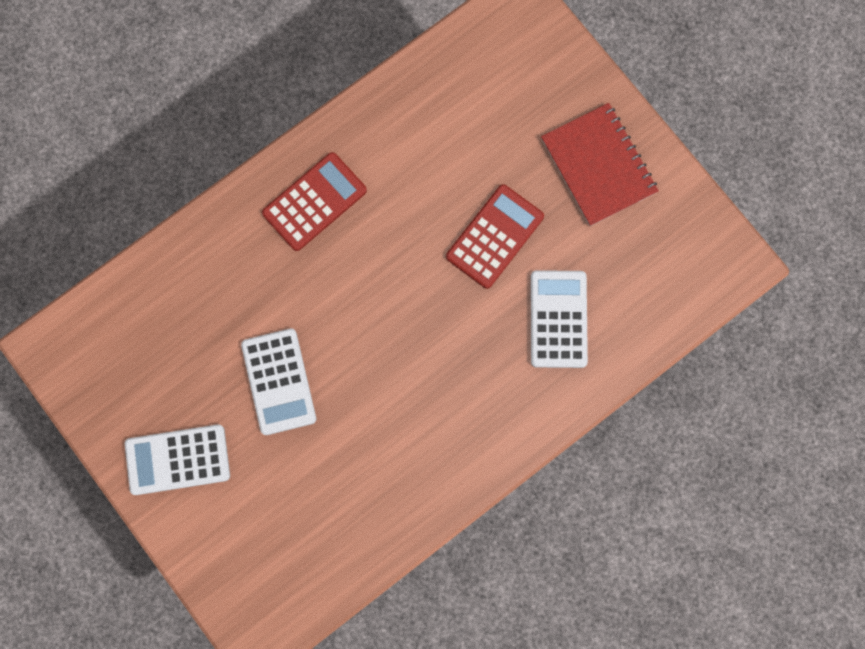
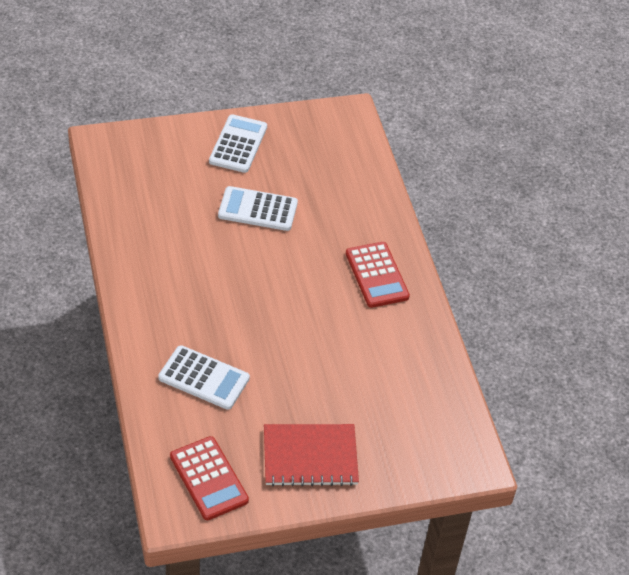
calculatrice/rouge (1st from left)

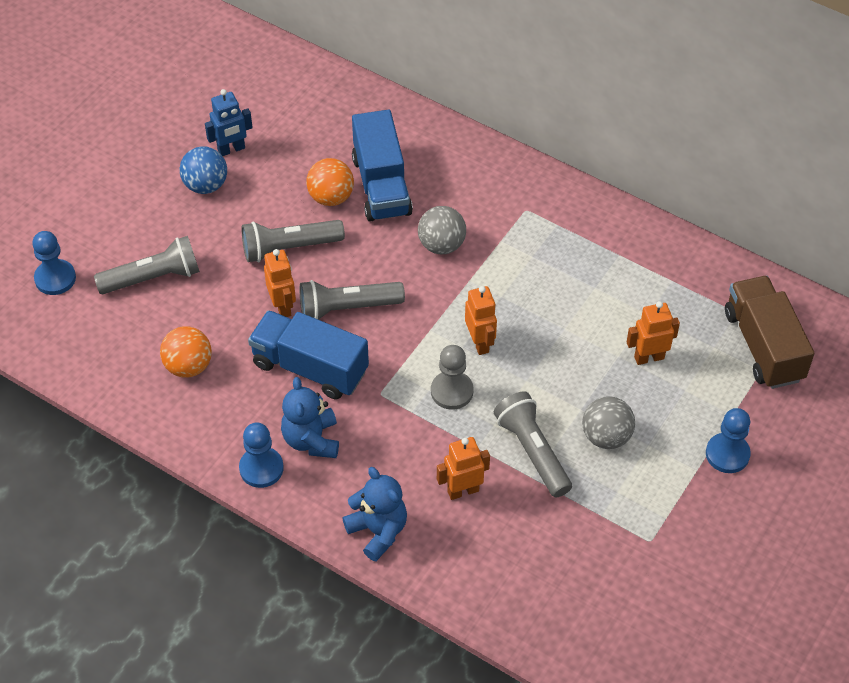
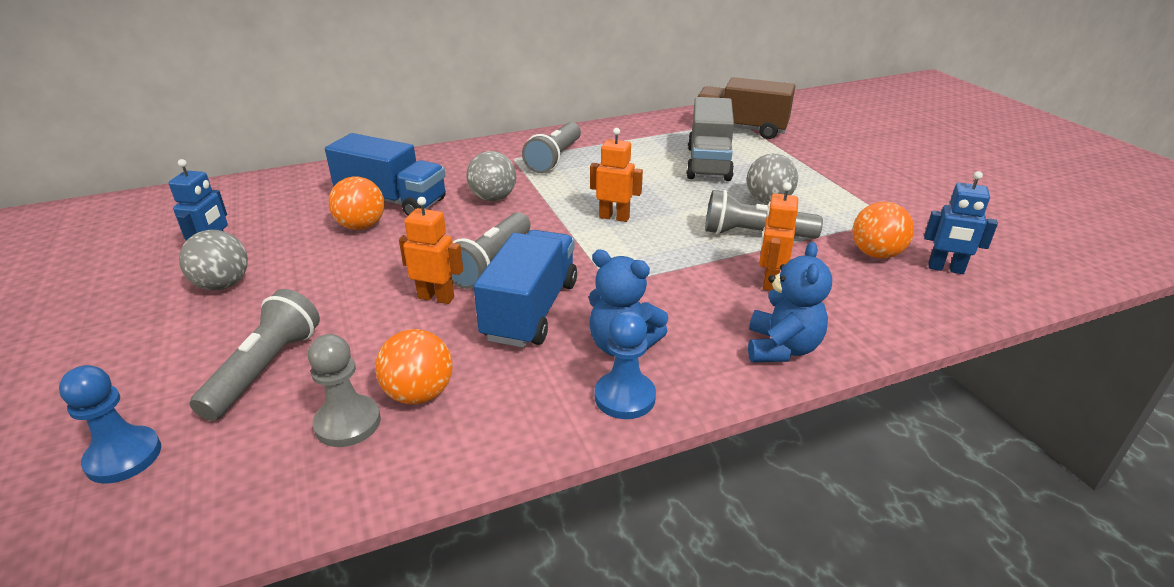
balle/gris (1st from left); lampe de poche/gris (3rd from left); camion/bleu (2nd from left); ours en peluche/bleu (2nd from left); pion/gris; camion/gris; pion/bleu (3rd from left in the first image); balle/orange (3rd from left); robot/bleu (2nd from left)

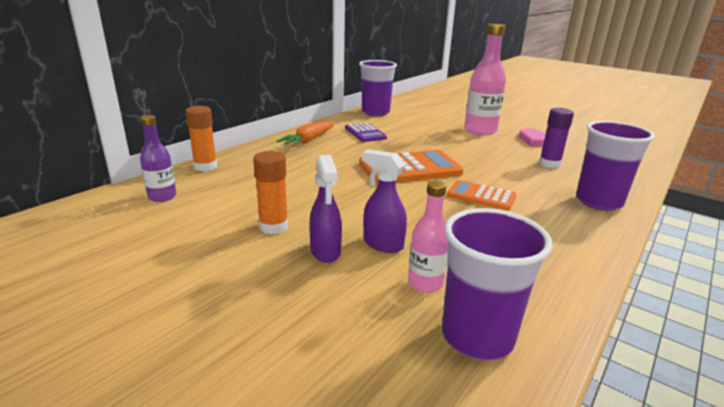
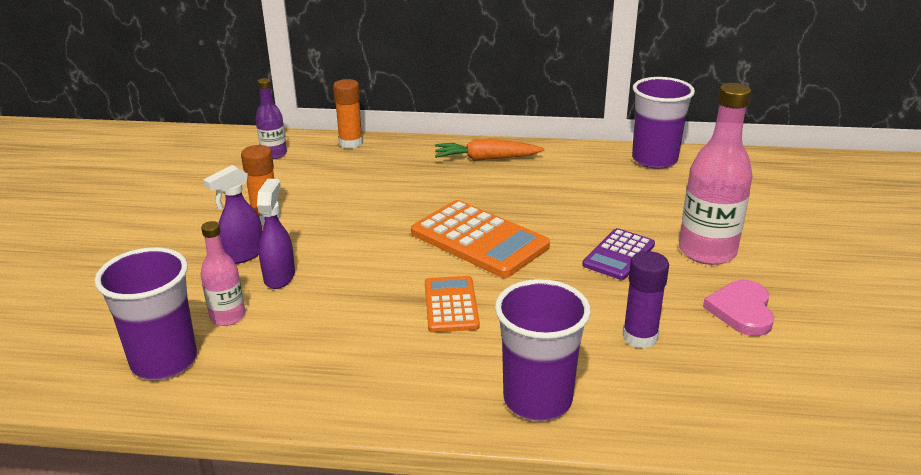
calculatrice/violet

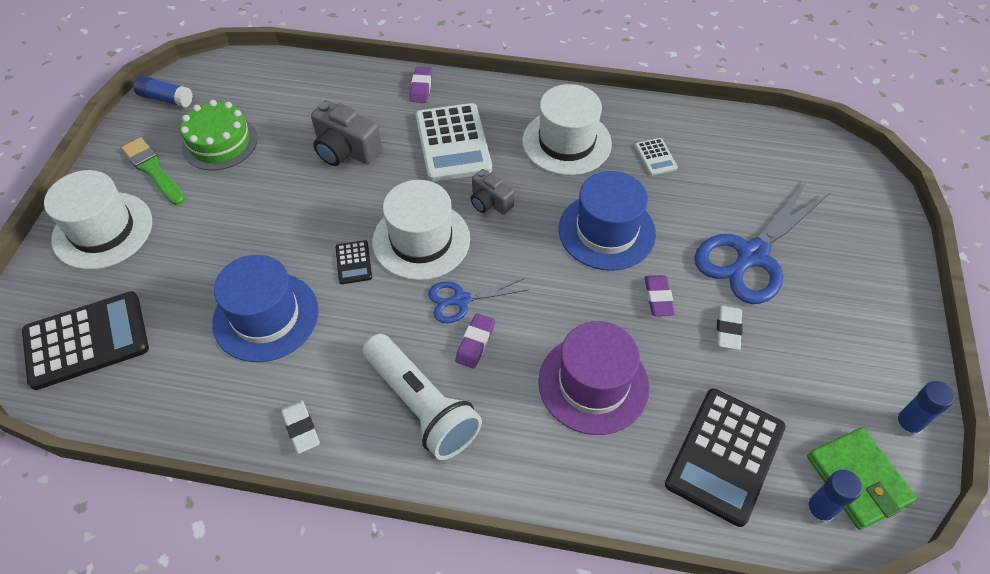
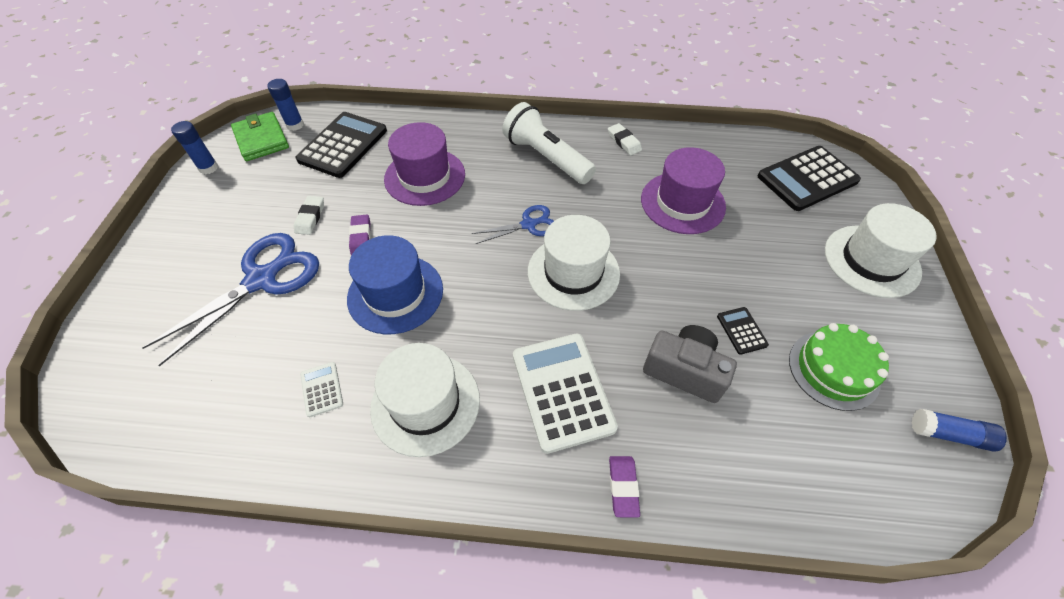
pinceau/vert; chapeau/violet (2nd from left); calculatrice/noir (2nd from left); gomme/violet (2nd from left in the first image); appareil photo/gris (2nd from left in the first image)

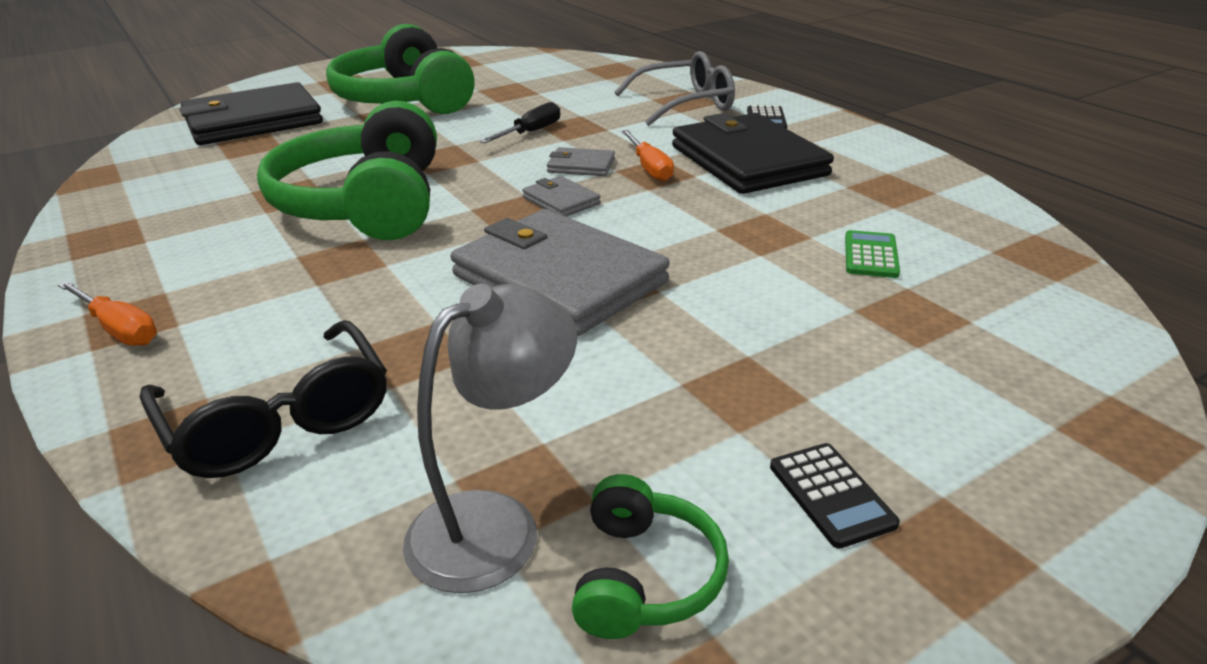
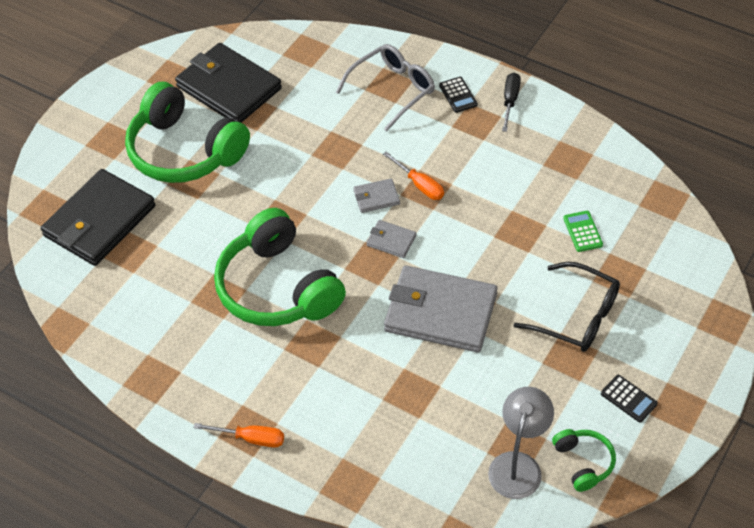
lunettes/noir; tournevis/noir; portefeuille/noir (2nd from left)

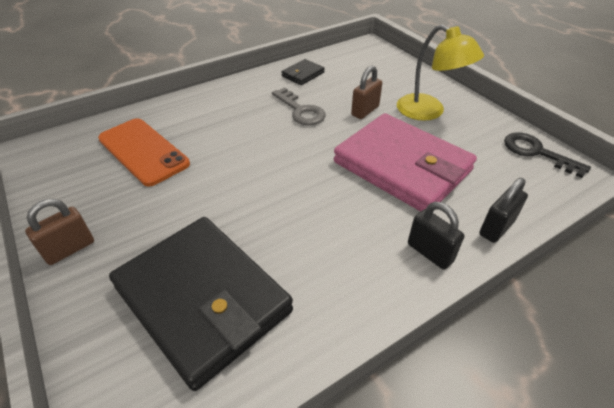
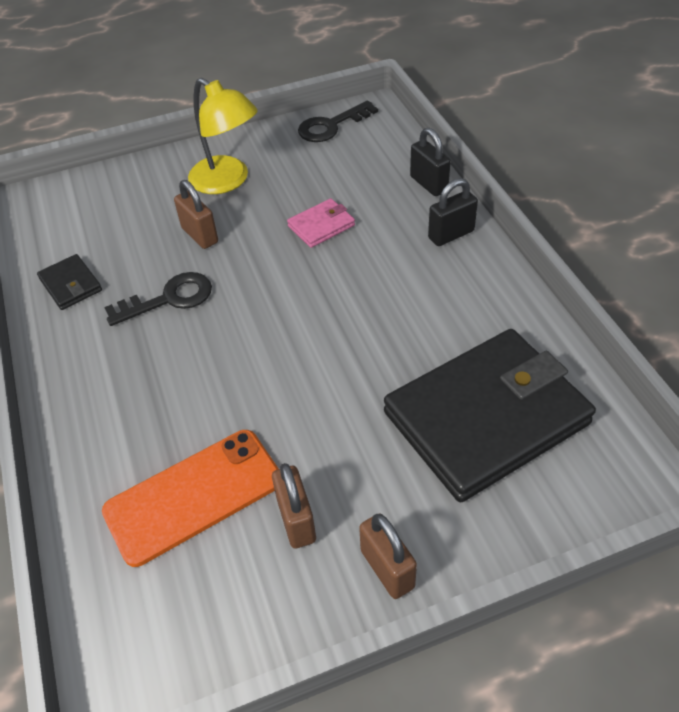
clé/noir (1st from left); portefeuille/rose; lampe/jaune; cadenas/marron (2nd from left)

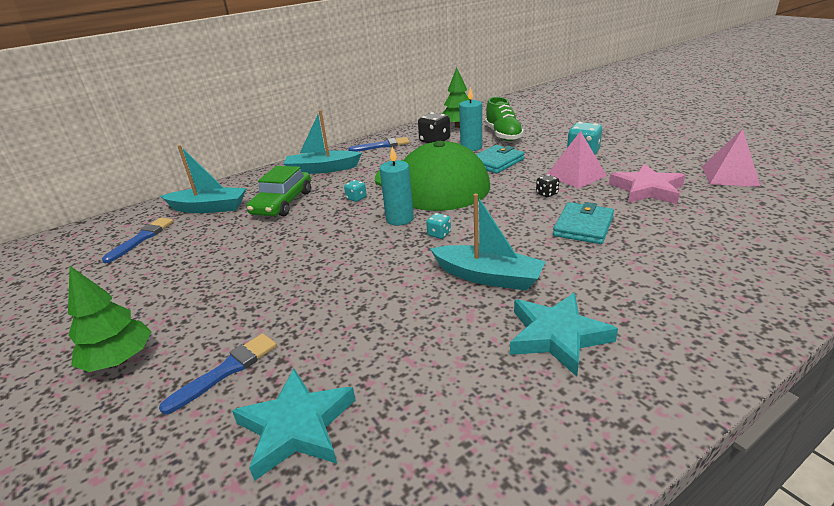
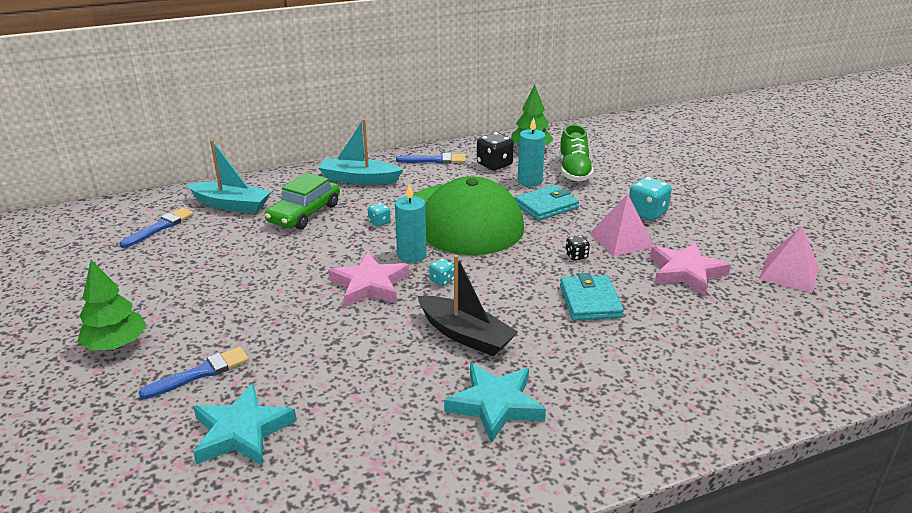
bateau/noir; portefeuille/turquoise (2nd from left); étoile/rose (1st from left)

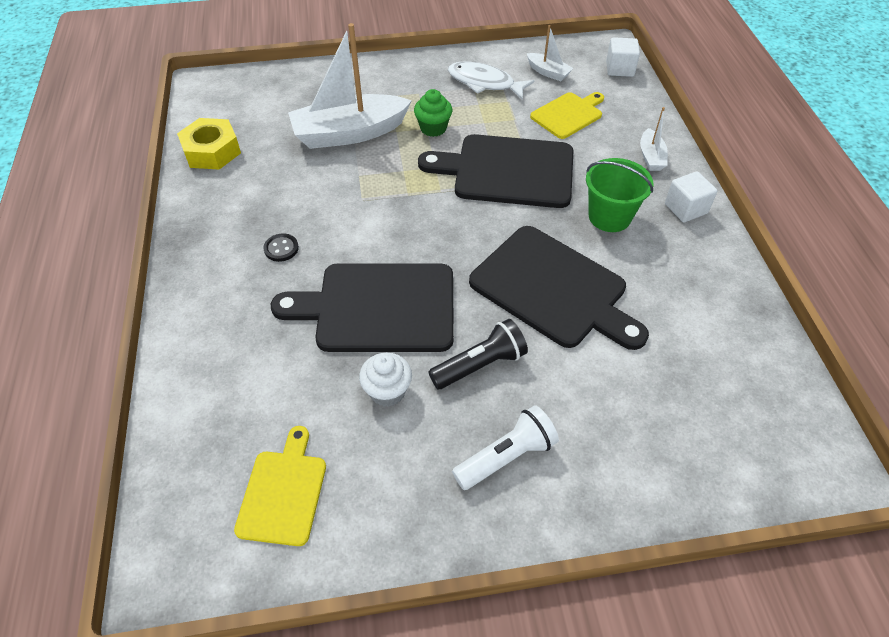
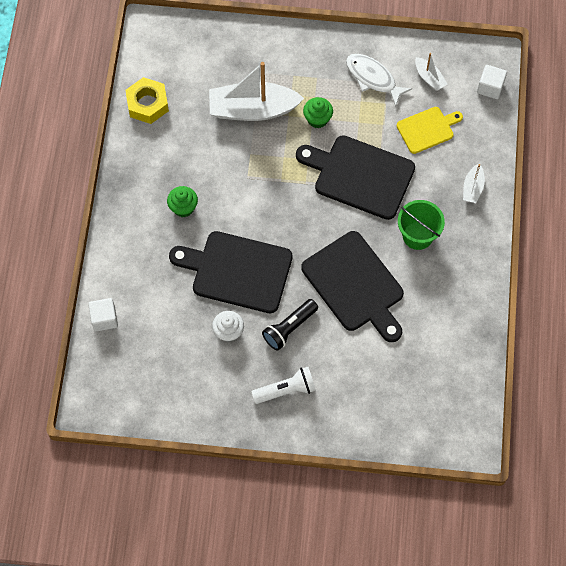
planche à découper/jaune (1st from left in the first image); muffin/vert (1st from left); lampe de poche/noir; cube/blanc (1st from left)

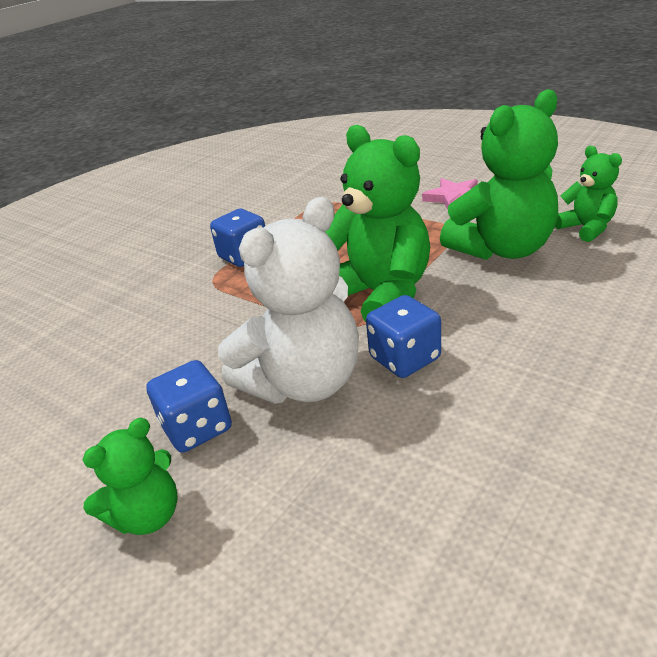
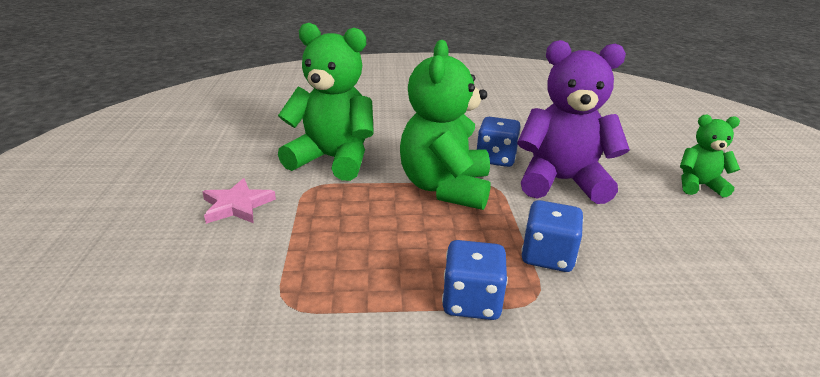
dé/bleu (3rd from left); ours en peluche/violet; ours en peluche/vert (4th from left in the first image)

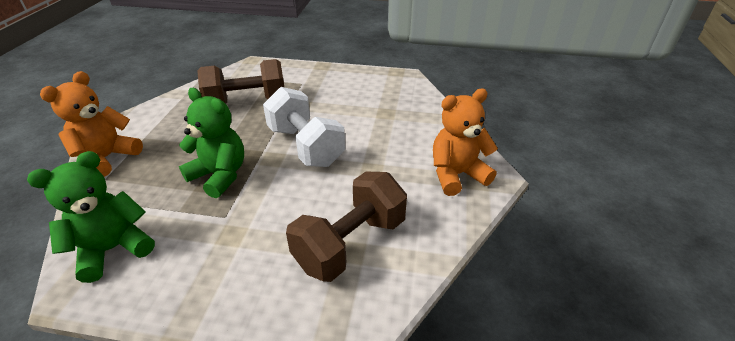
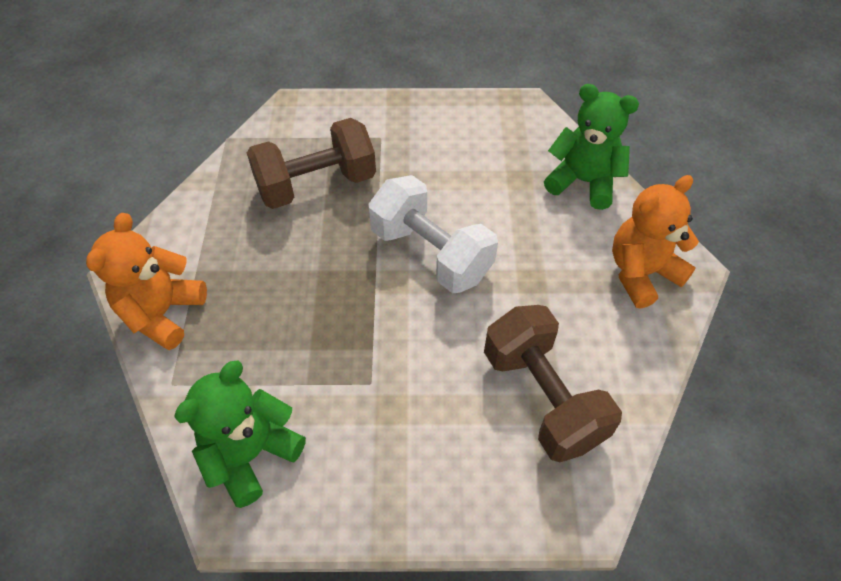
ours en peluche/vert (2nd from left); haltère/marron (2nd from left)

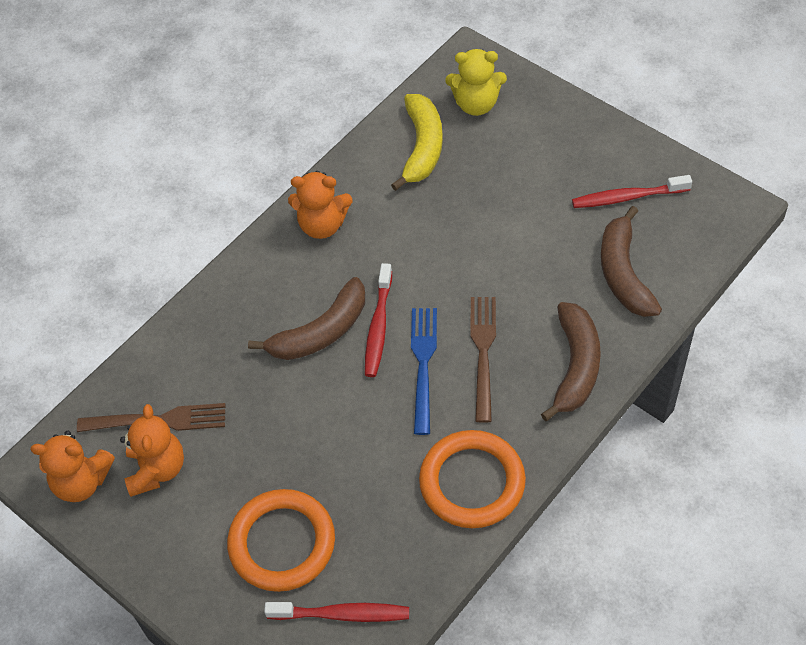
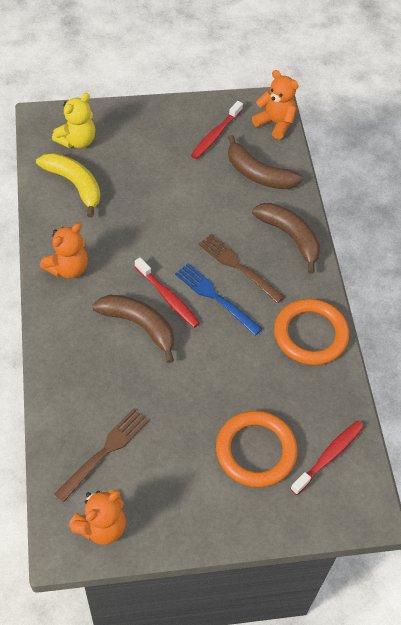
ours en peluche/orange (3rd from left); banane/marron (1st from left)

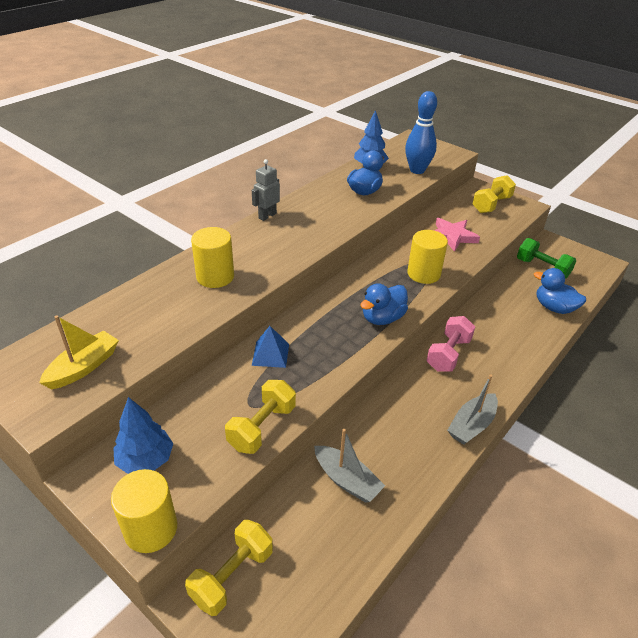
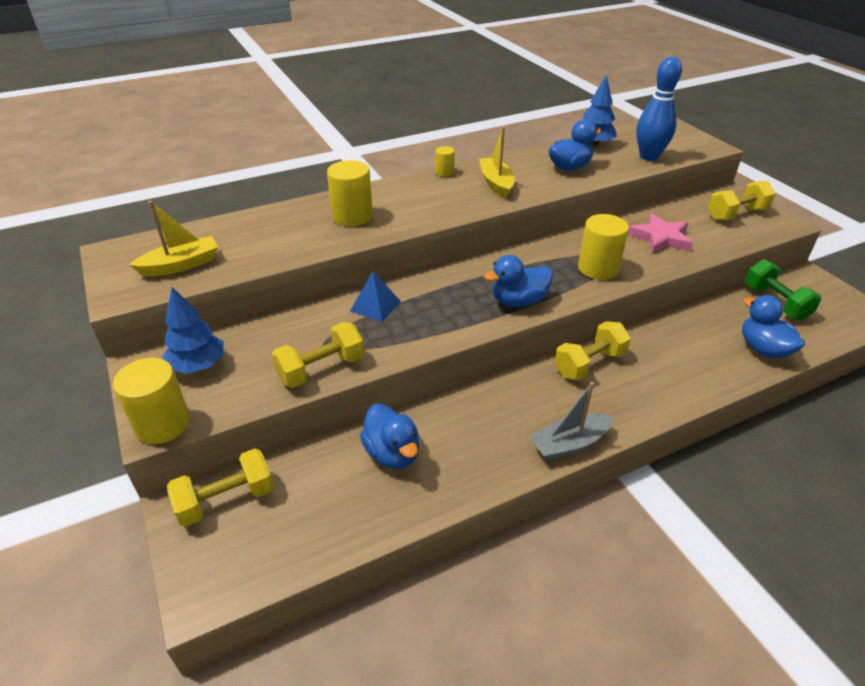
cylindre/jaune (3rd from left); canard/bleu (1st from left); haltère/jaune (3rd from left); bateau/jaune (2nd from left)

